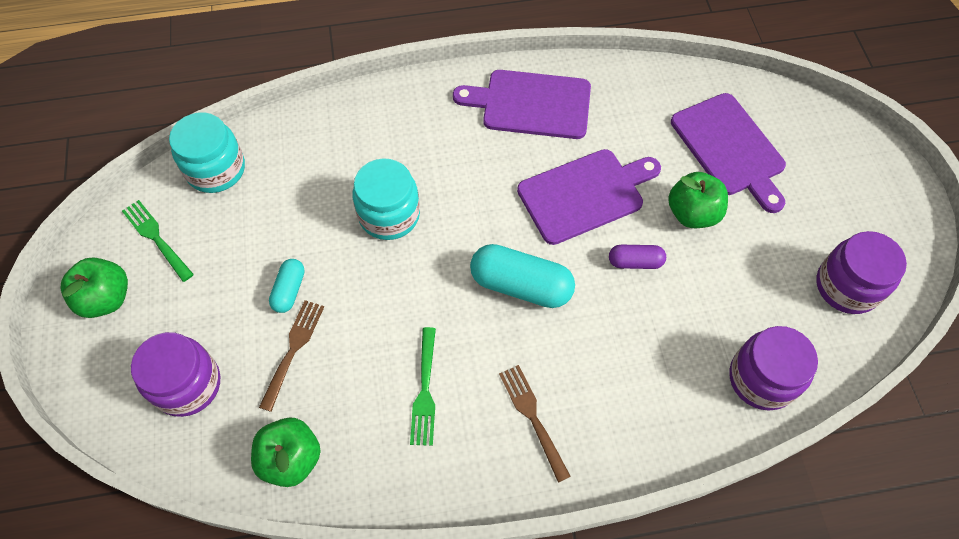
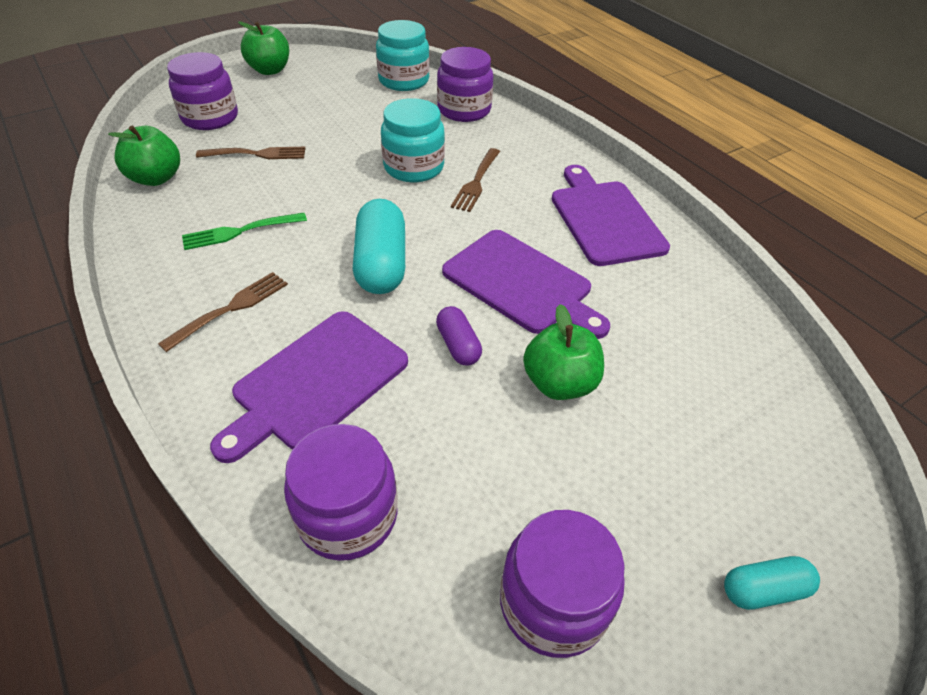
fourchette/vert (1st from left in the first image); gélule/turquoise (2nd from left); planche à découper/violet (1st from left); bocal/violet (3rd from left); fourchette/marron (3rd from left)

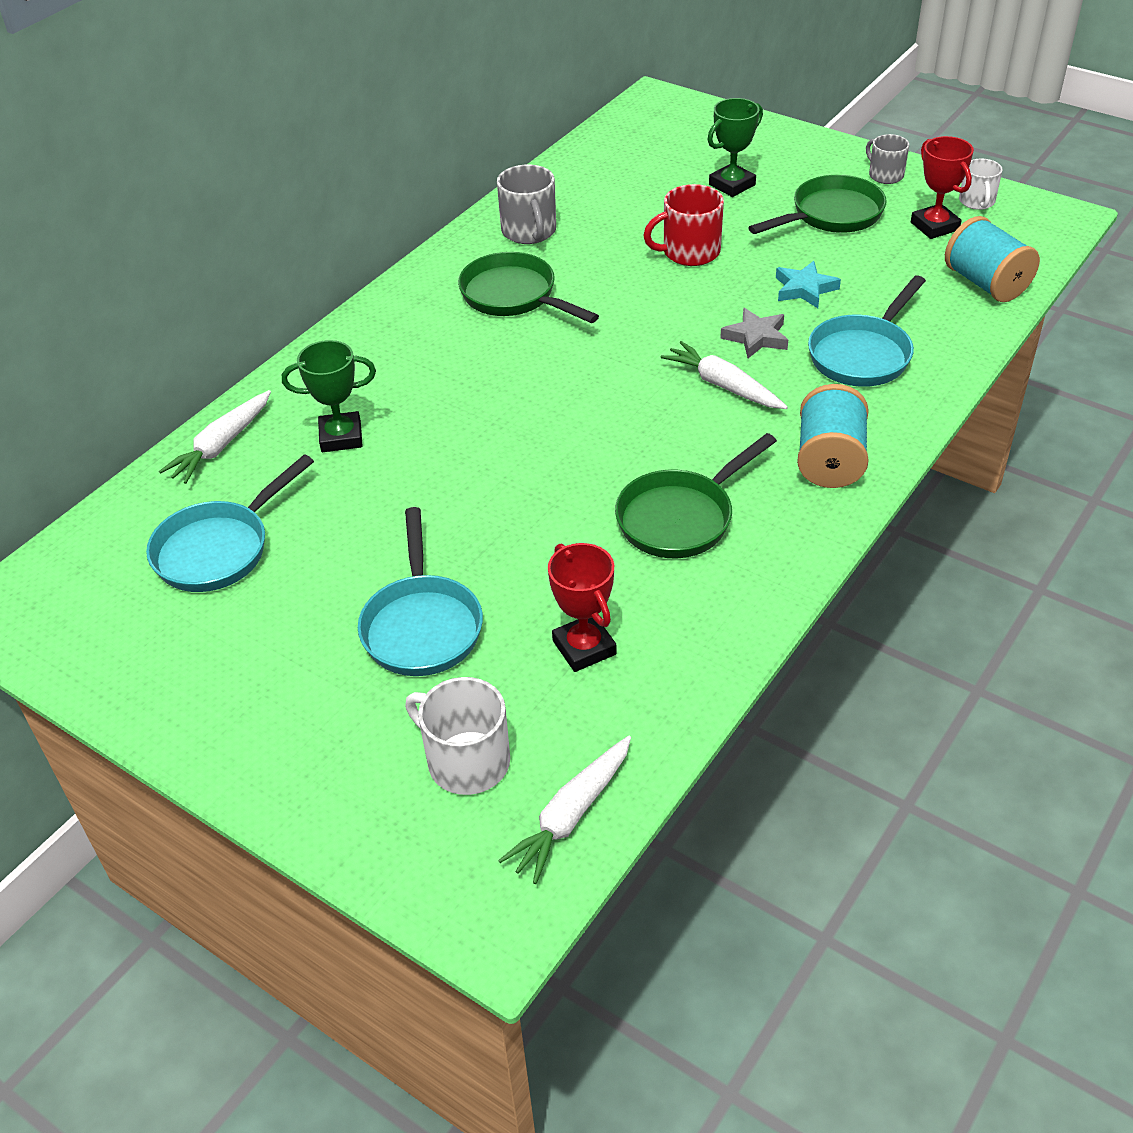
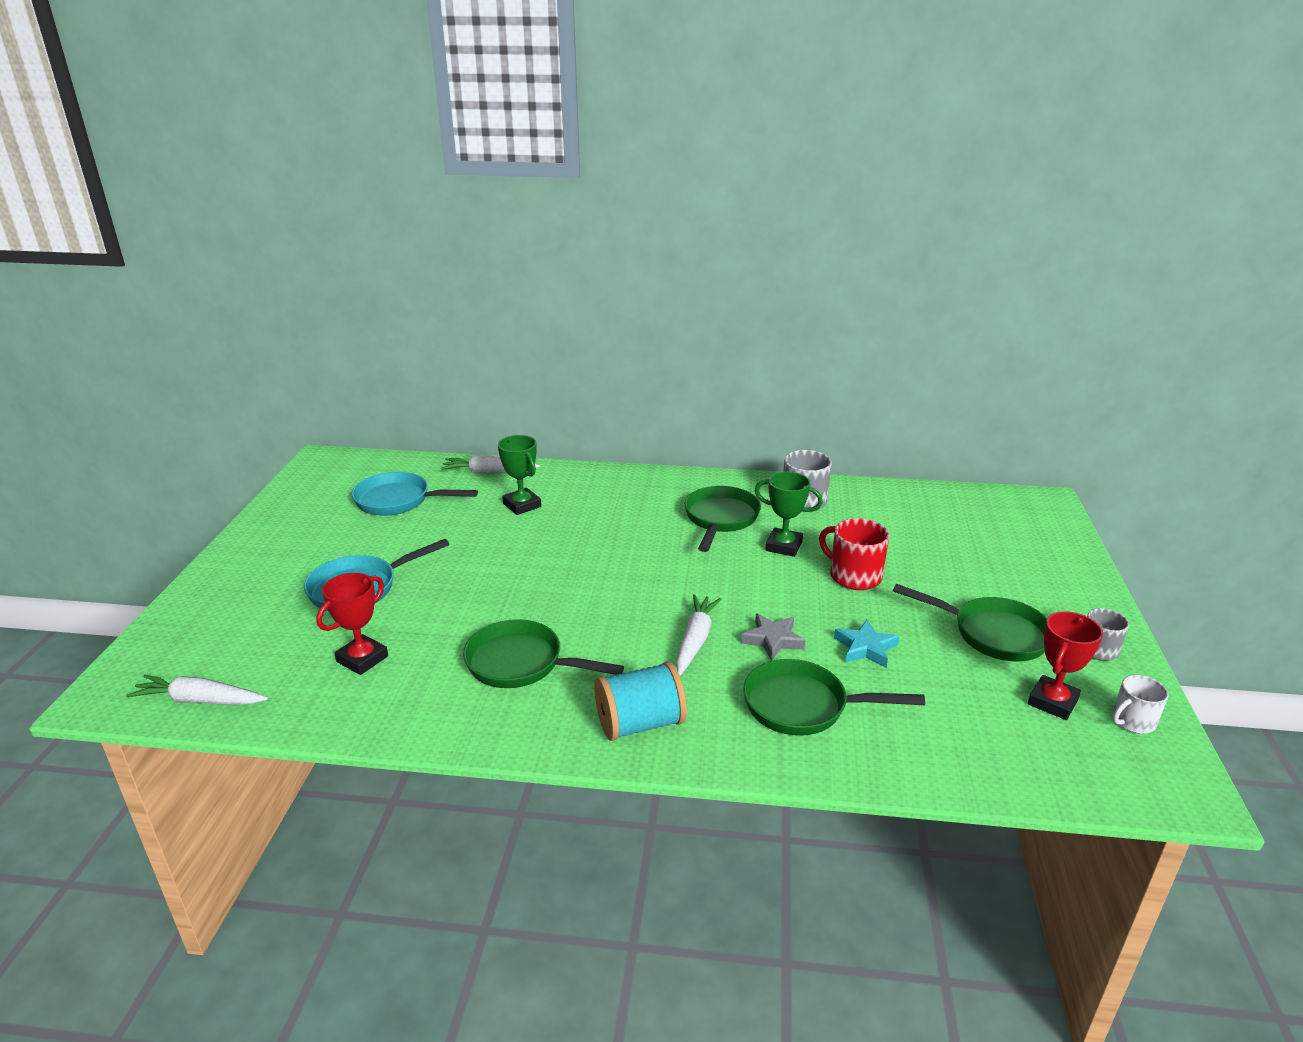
tasse/blanc (1st from left in the first image); trophée/vert (2nd from left); poêle/vert (3rd from left); bobine/turquoise (2nd from left in the first image)

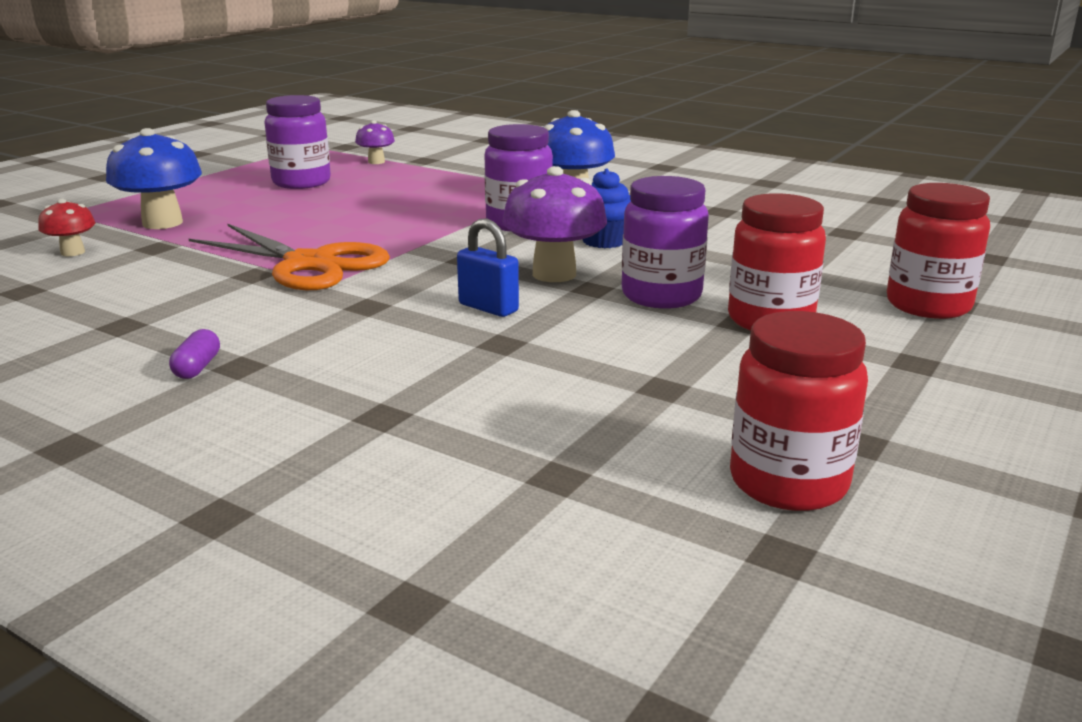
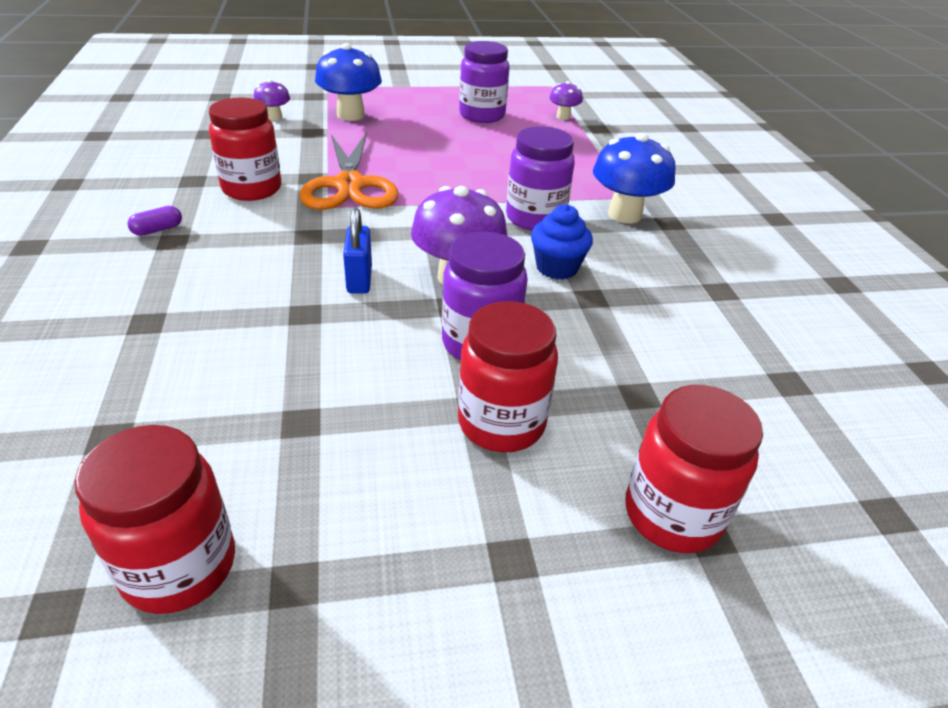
champignon/violet (1st from left); bocal/rouge (2nd from left)

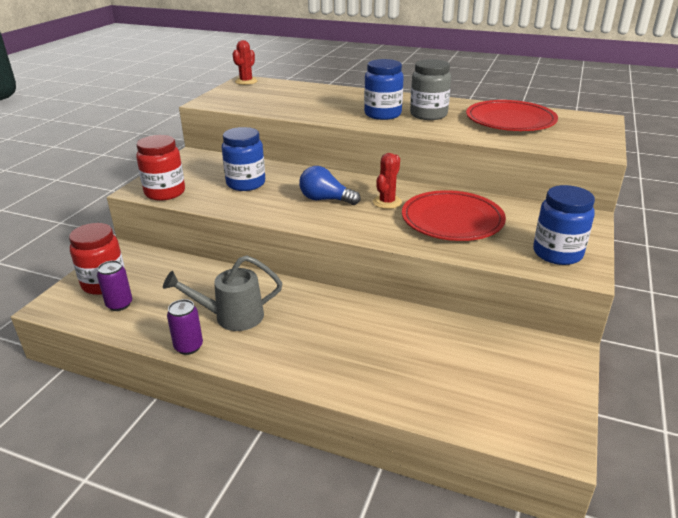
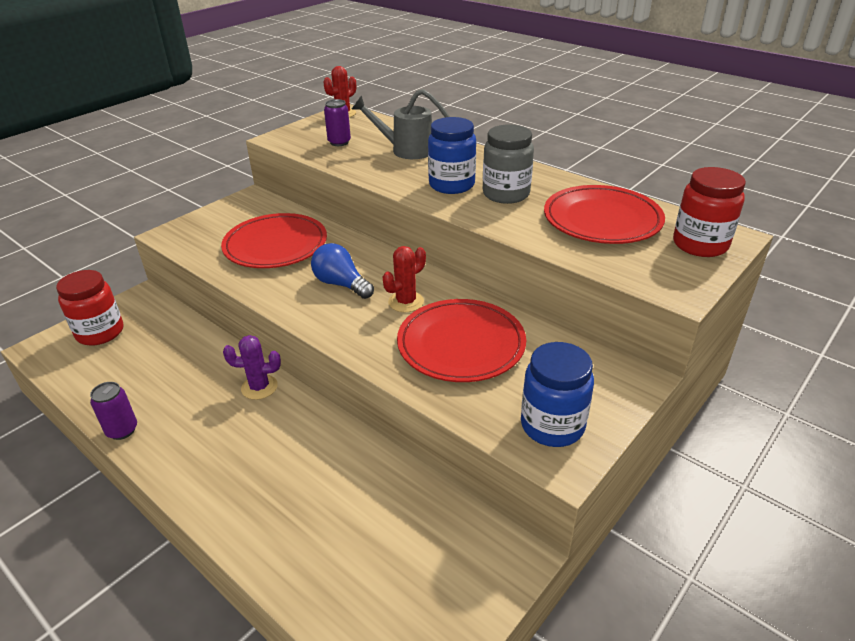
canette/violet (2nd from left); bocal/rouge (2nd from left); arrosoir/gris; assiette/rouge (1st from left); cactus/violet

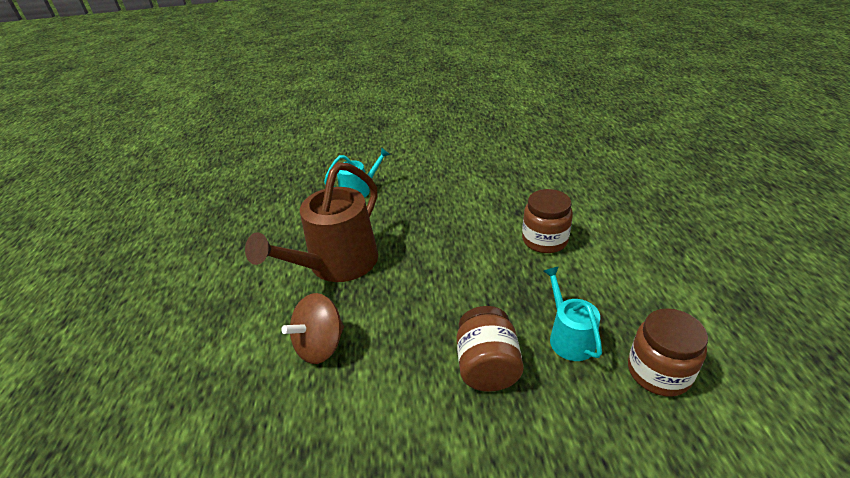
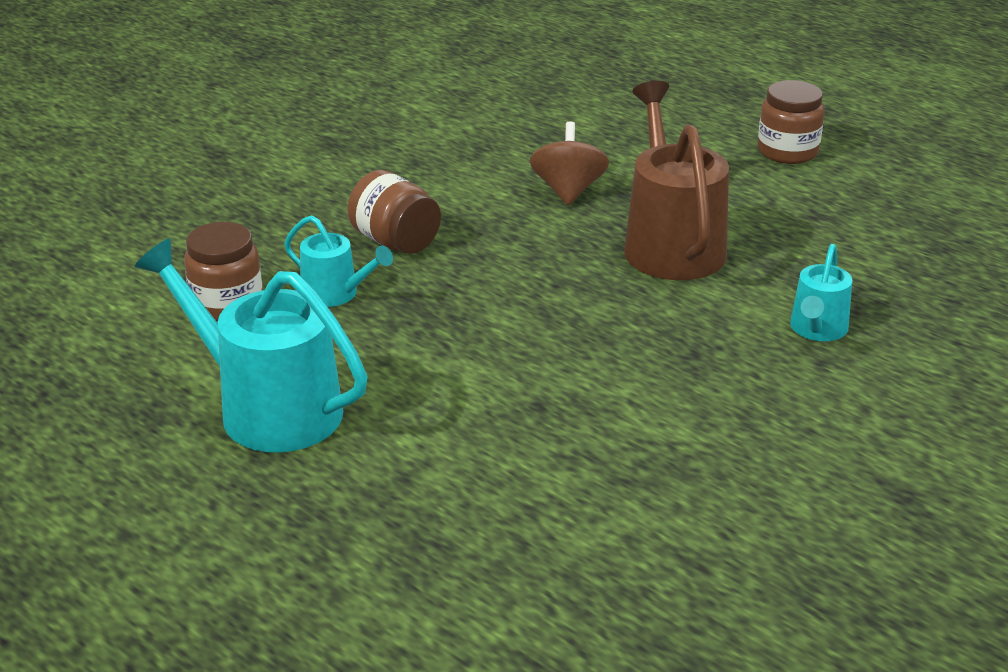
bocal/marron (3rd from left); arrosoir/turquoise (1st from left)

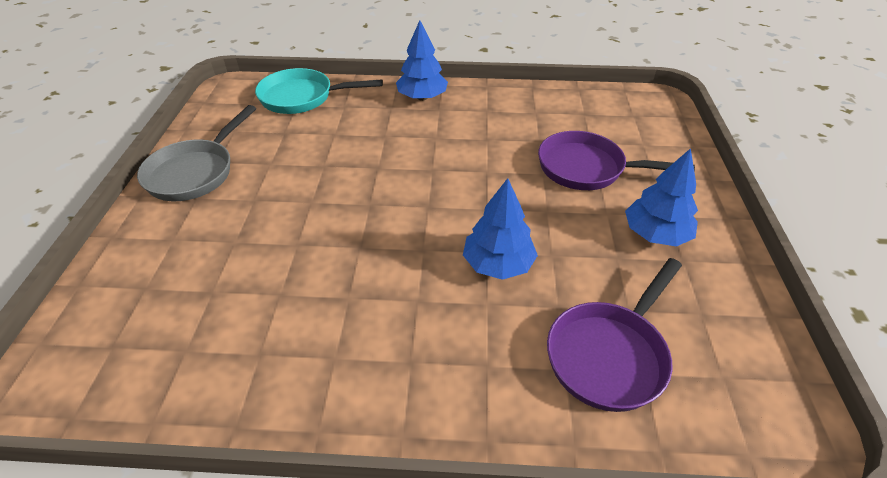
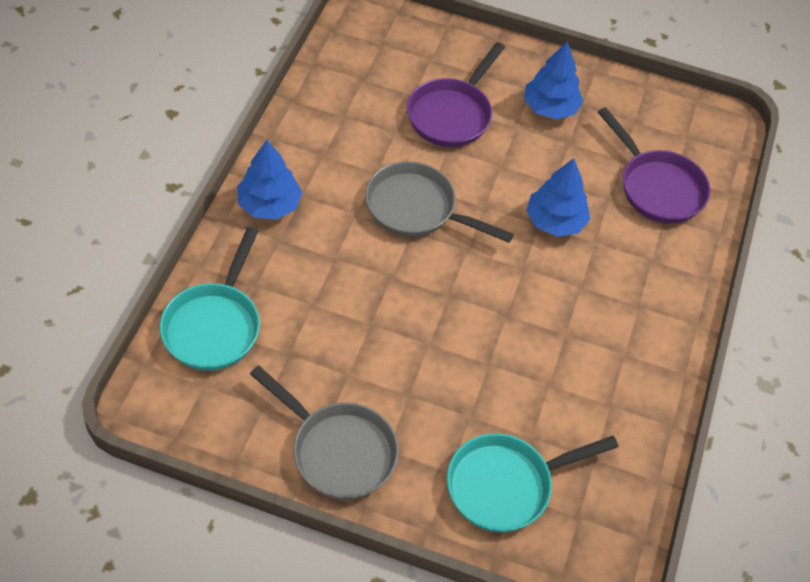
poêle/gris (2nd from left); poêle/turquoise (2nd from left)

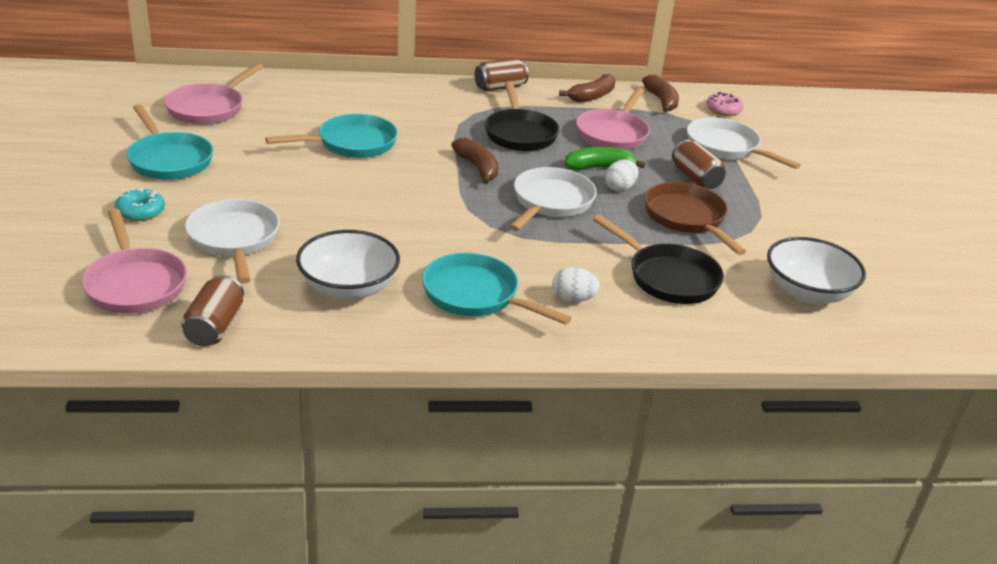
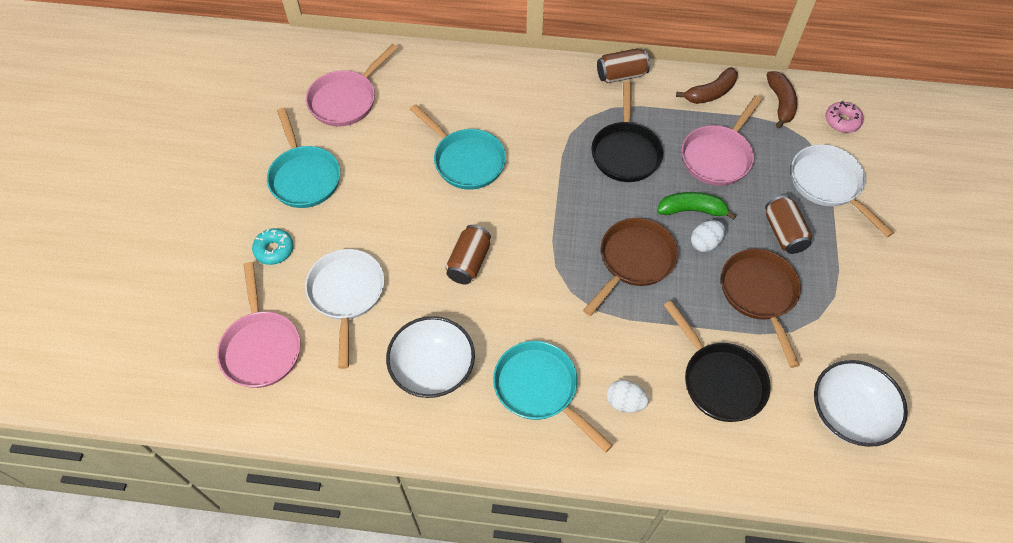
canette/marron (1st from left); poêle/turquoise (2nd from left); banane/marron (1st from left in the first image); poêle/marron (1st from left)

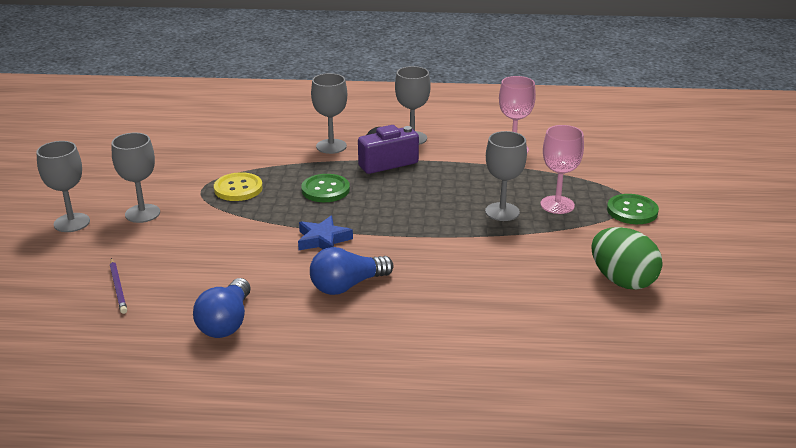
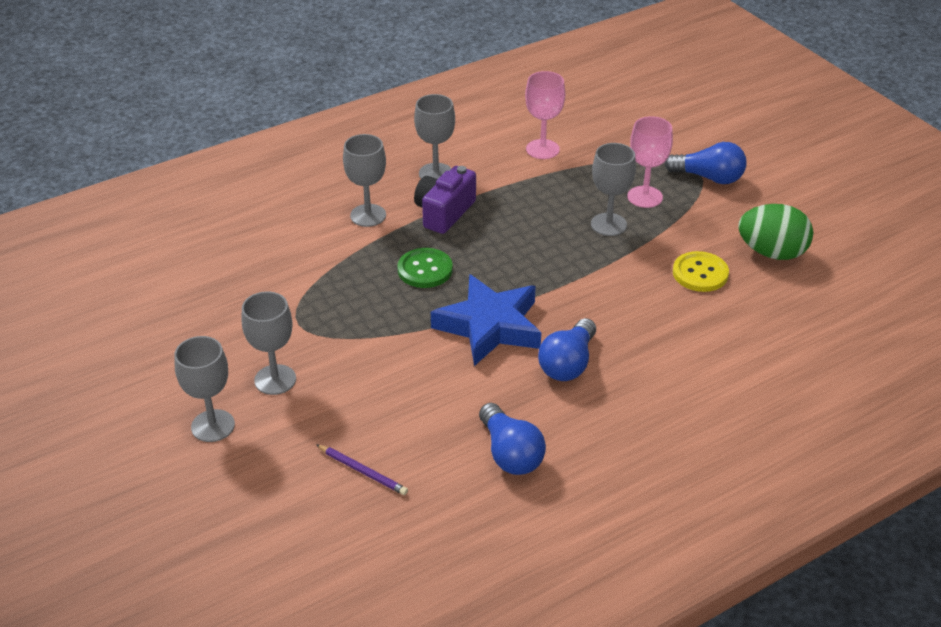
bouton/jaune; étoile/bleu; ampoule/bleu (3rd from left)

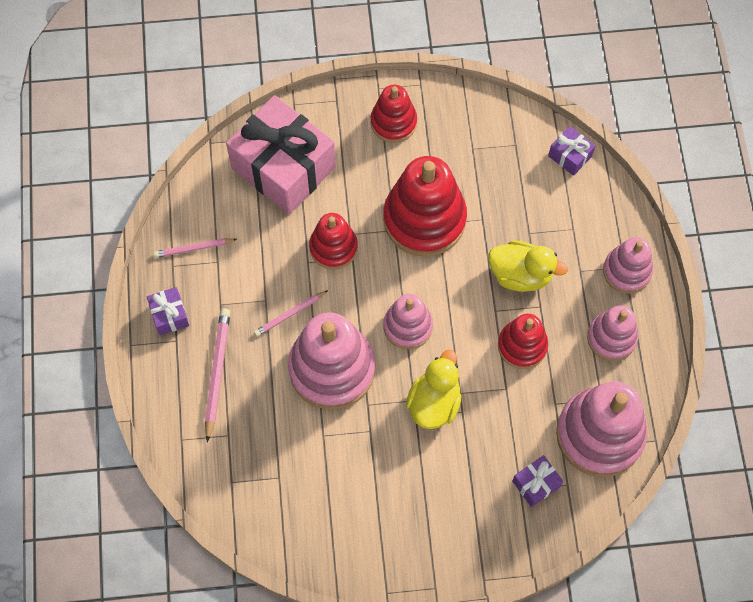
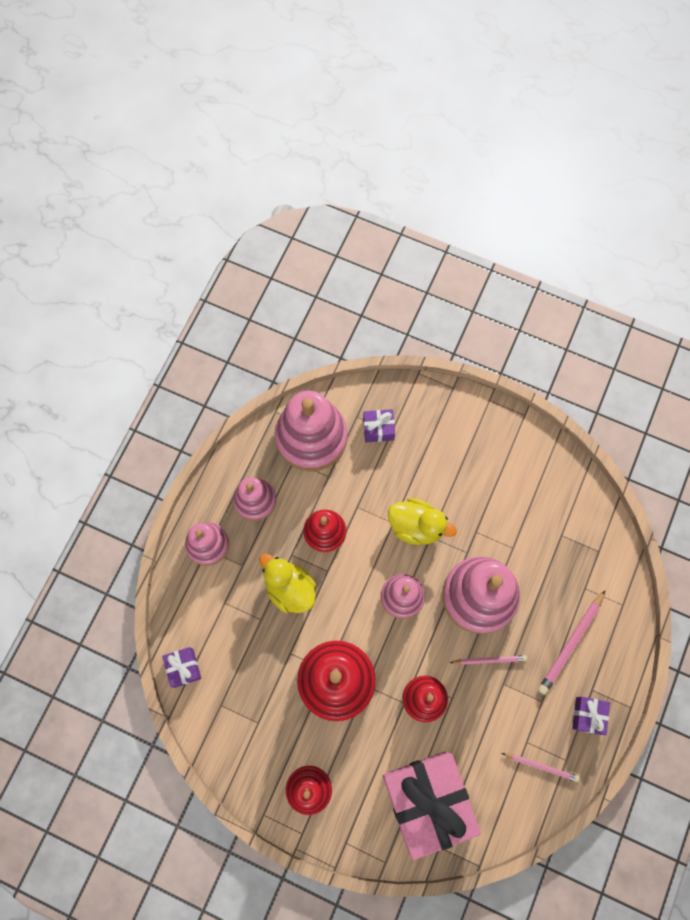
canard/jaune (2nd from left)

